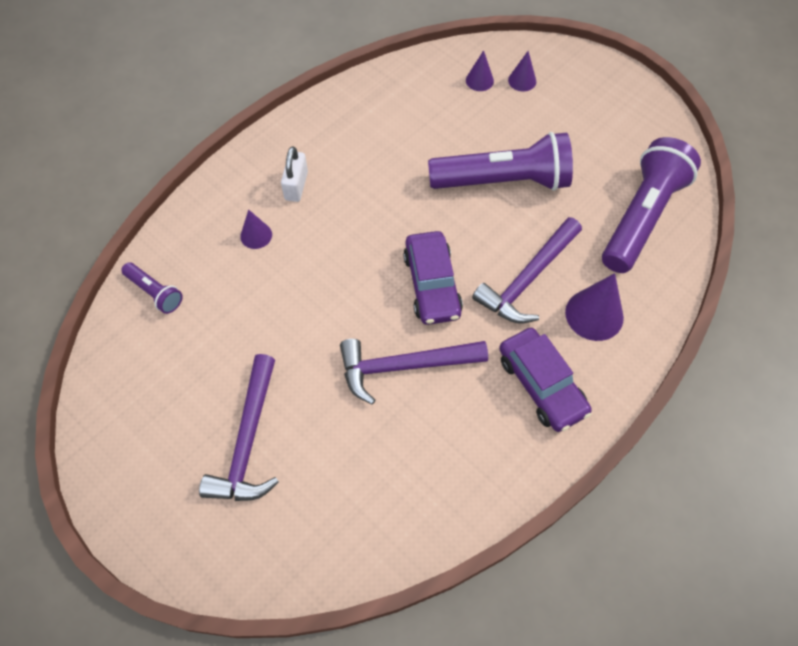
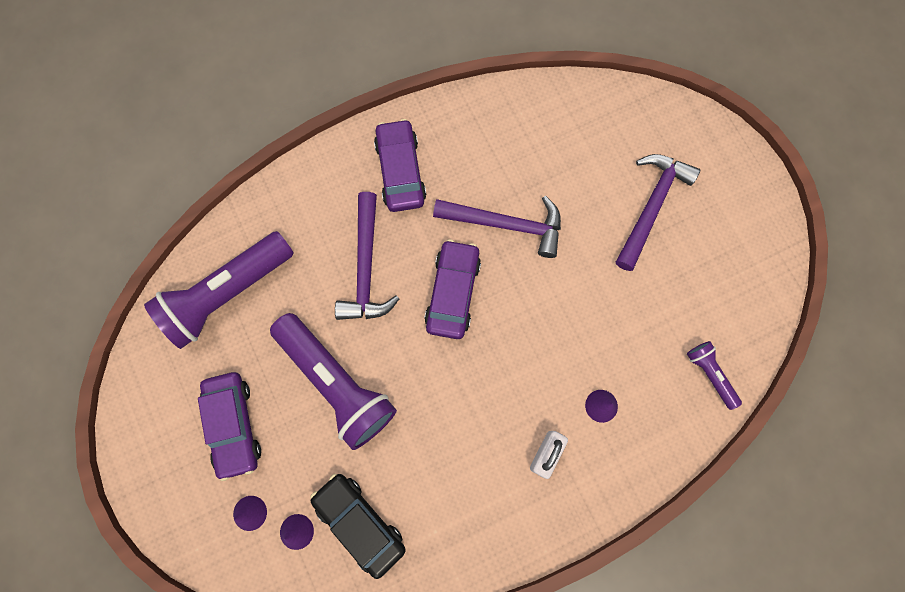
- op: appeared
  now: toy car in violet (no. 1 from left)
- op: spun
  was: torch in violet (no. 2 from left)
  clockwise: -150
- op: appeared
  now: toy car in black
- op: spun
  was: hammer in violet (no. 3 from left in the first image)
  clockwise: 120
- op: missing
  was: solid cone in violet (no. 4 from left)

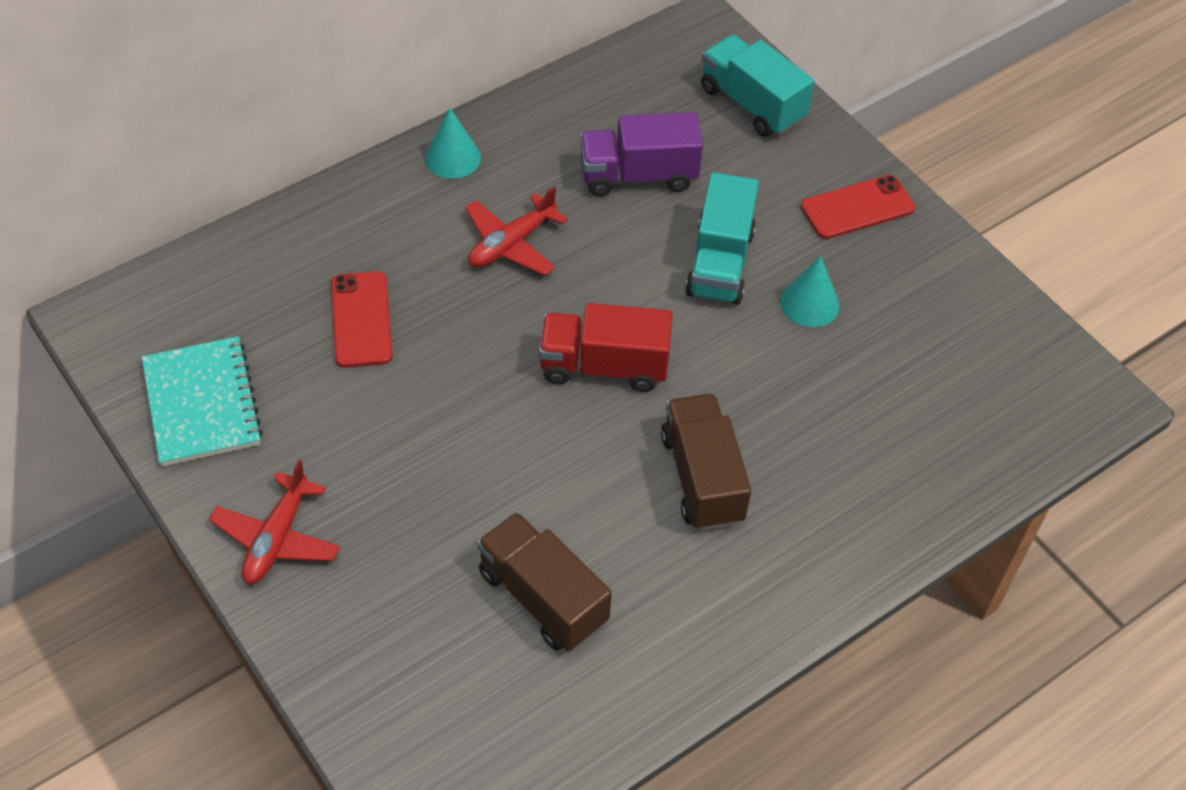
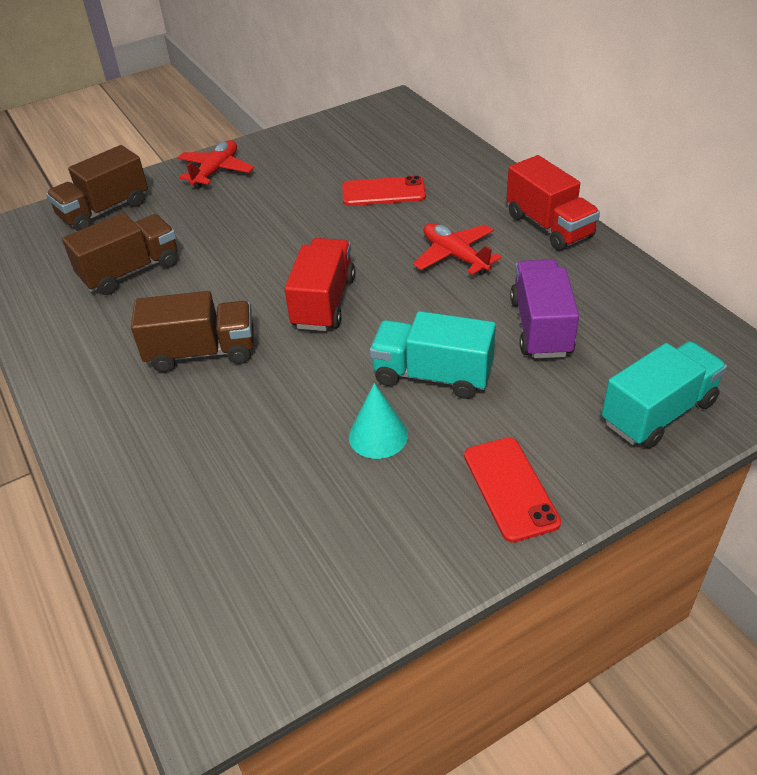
- op: appeared
  now: lorry in russet (no. 1 from left)
- op: spun
  was: toy plane in red (no. 1 from left)
  clockwise: 90
- op: exchanged
  was: solid cone in teal (no. 1 from left)
  now: lorry in red (no. 2 from left)
- op: missing
  was: notebook in teal

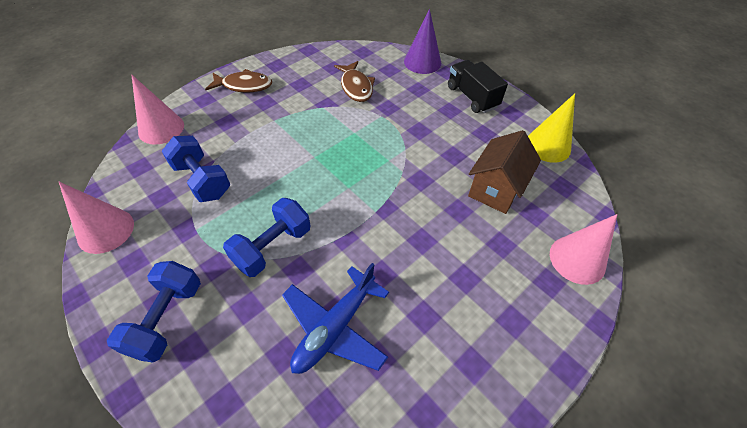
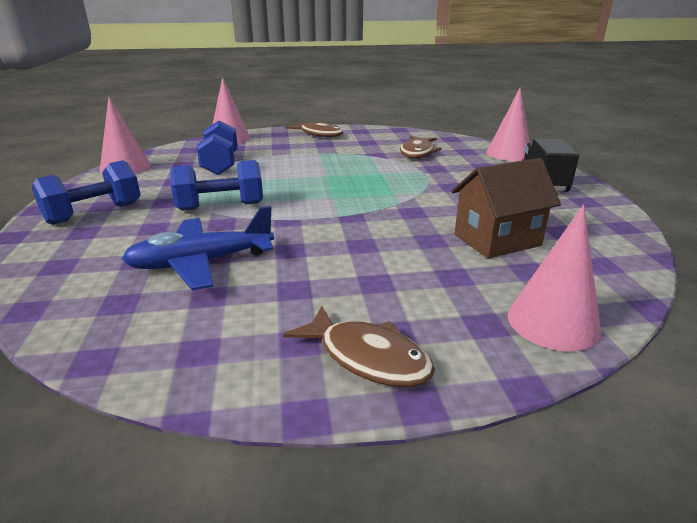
- op: appeared
  now: fish in russet (no. 2 from left)
- op: colour
  was: solid cone in violet
  now: solid cone in rosy (no. 3 from left)
- op: missing
  was: solid cone in yellow

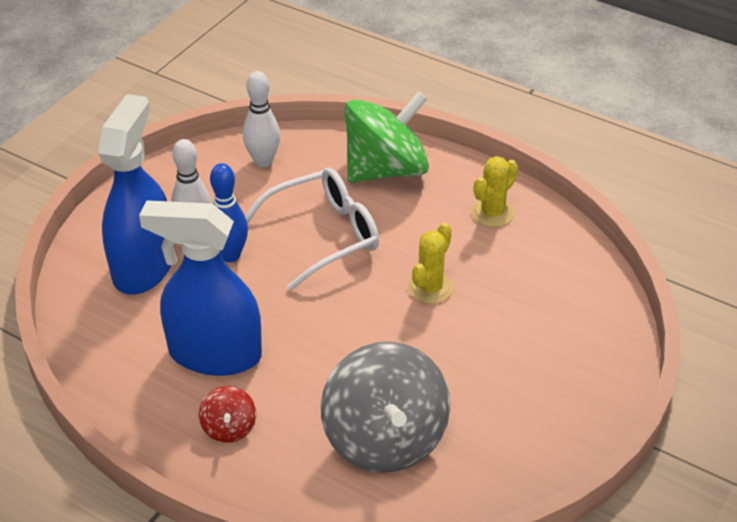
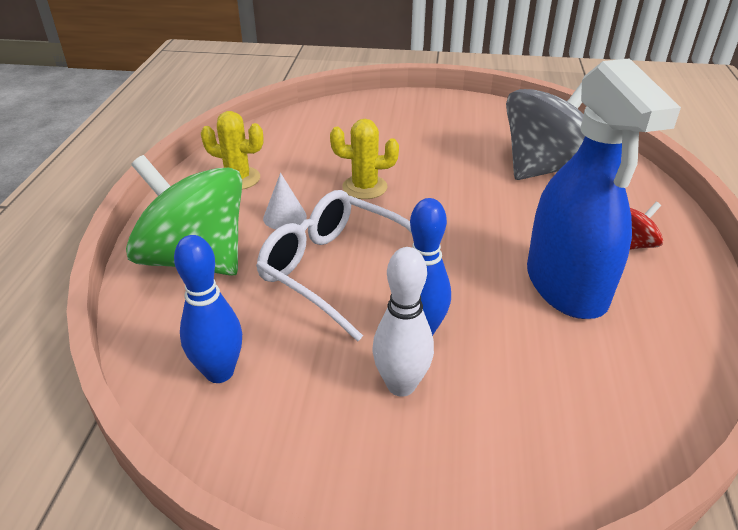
- op: colour
  was: skittle in pure white (no. 2 from left)
  now: skittle in blue (no. 1 from left)
- op: appeared
  now: solid cone in pure white
- op: missing
  was: sprayer in blue (no. 1 from left)

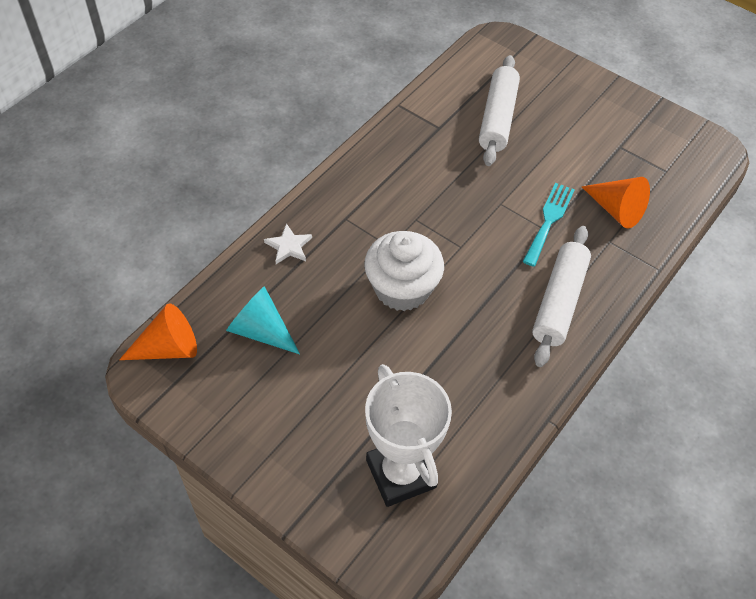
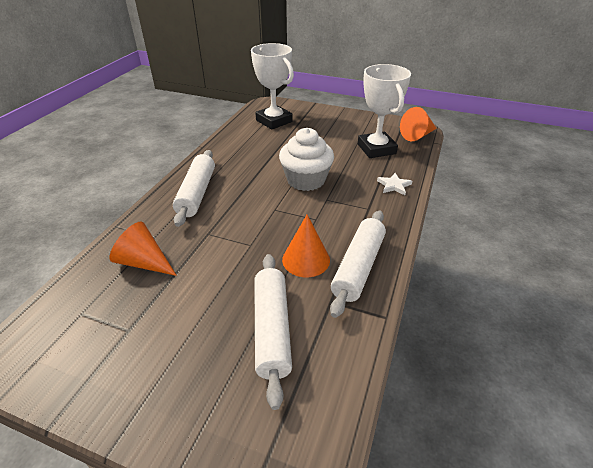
- op: appeared
  now: solid cone in bright orange (no. 2 from left)
- op: appeared
  now: dough roller in pure white (no. 3 from left)
- op: exchanged
  was: solid cone in teal
  now: prize cup in pure white (no. 2 from left)
- op: missing
  was: table fork in teal

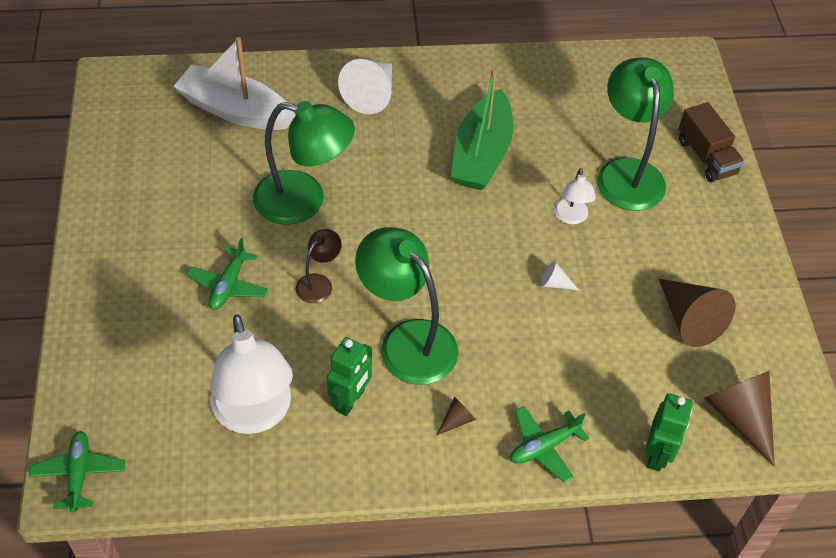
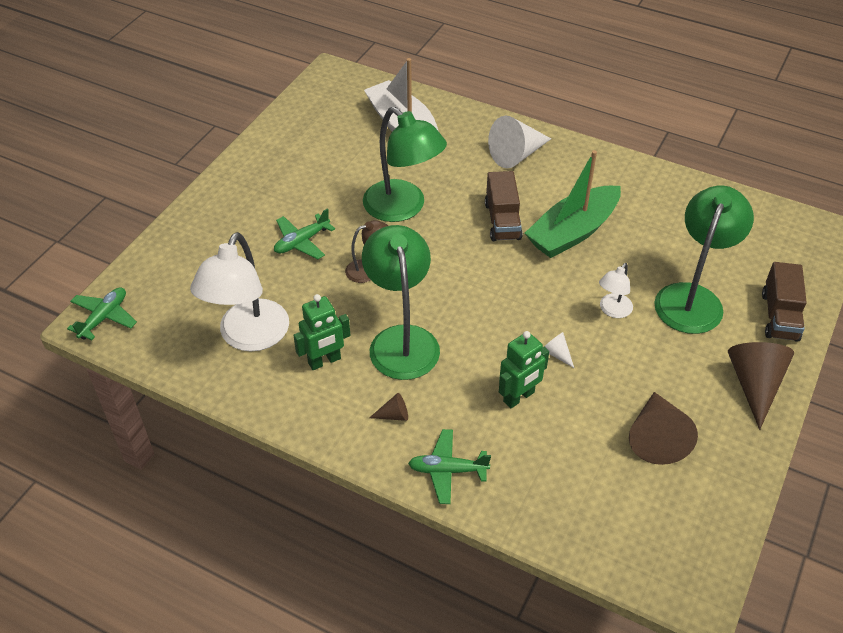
- op: appeared
  now: lorry in russet (no. 1 from left)
- op: relocated
  was: toy robot in green (no. 2 from left)
- op: relocated
  was: solid cone in russet (no. 3 from left)

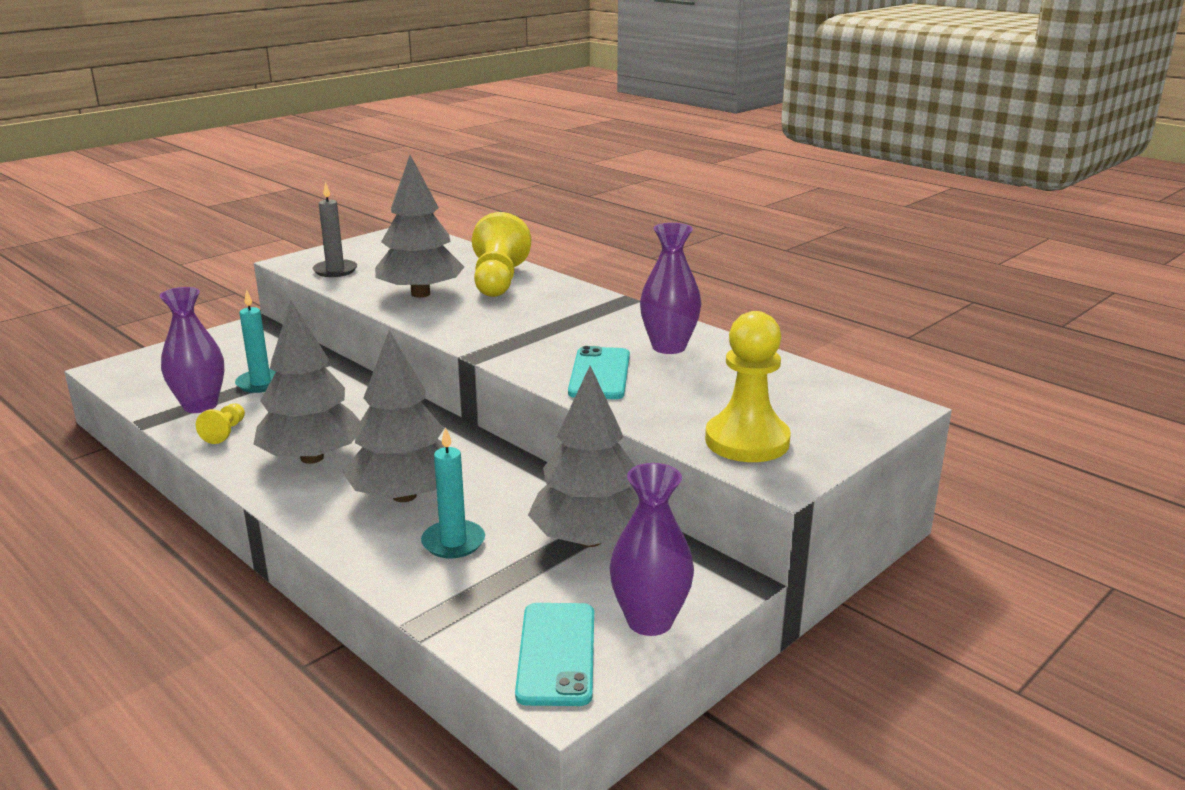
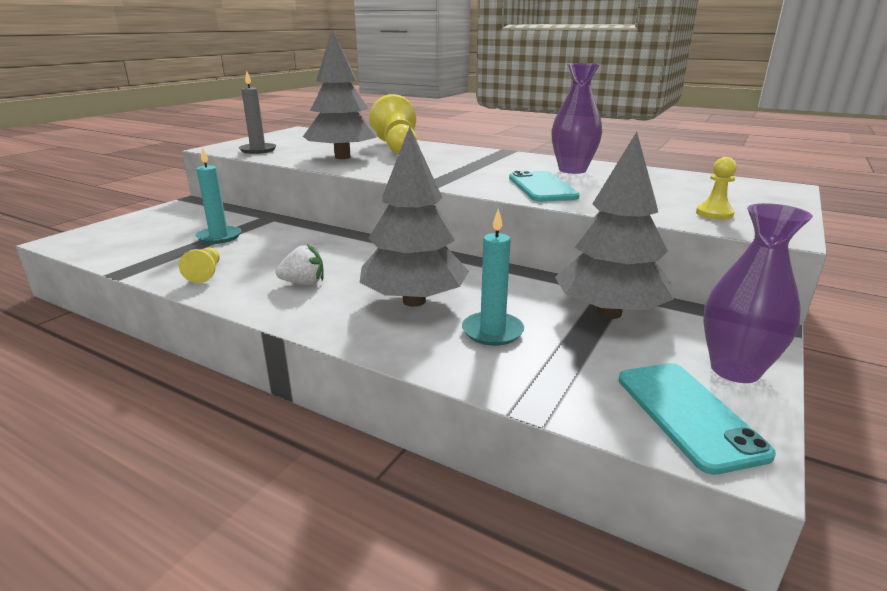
- op: exchanged
  was: toy tree in gray (no. 1 from left)
  now: strawberry in pure white
- op: size
  was: game pawn in yellow (no. 3 from left)
  ratio: 0.48
- op: missing
  was: flower vase in violet (no. 1 from left)

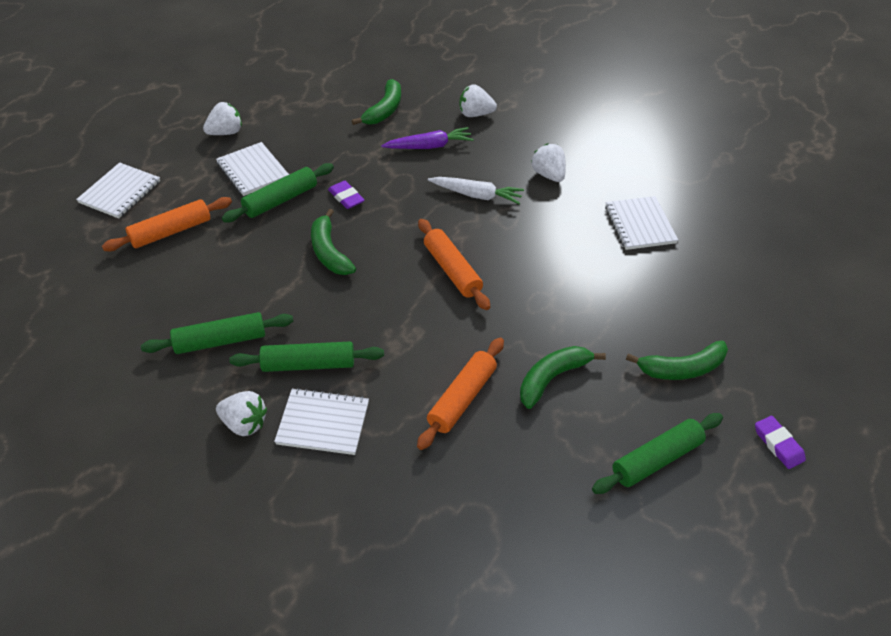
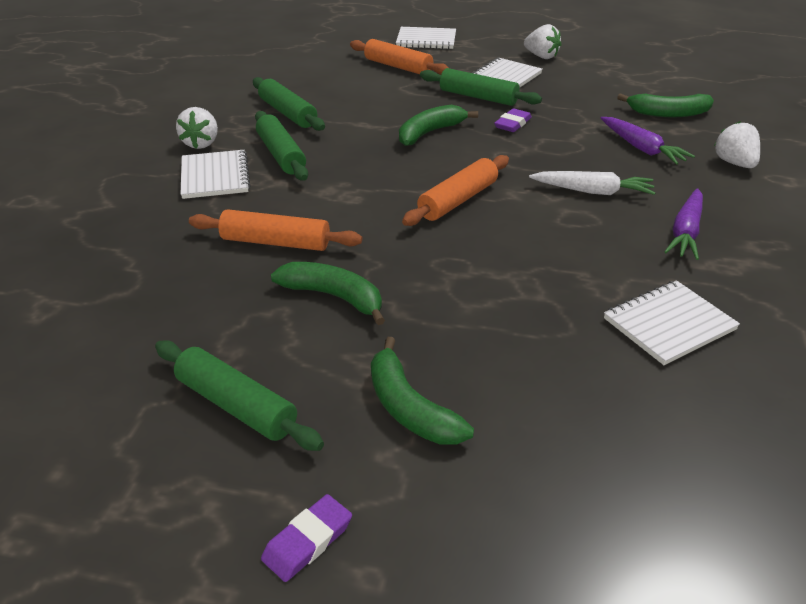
- op: spun
  was: root vegetable in pure white
  clockwise: -75
- op: exchanged
  was: strawberry in pure white (no. 4 from left)
  now: root vegetable in violet (no. 2 from left)

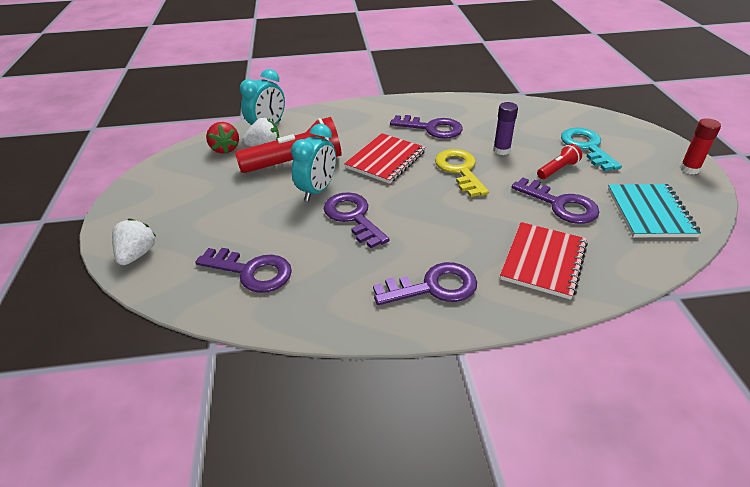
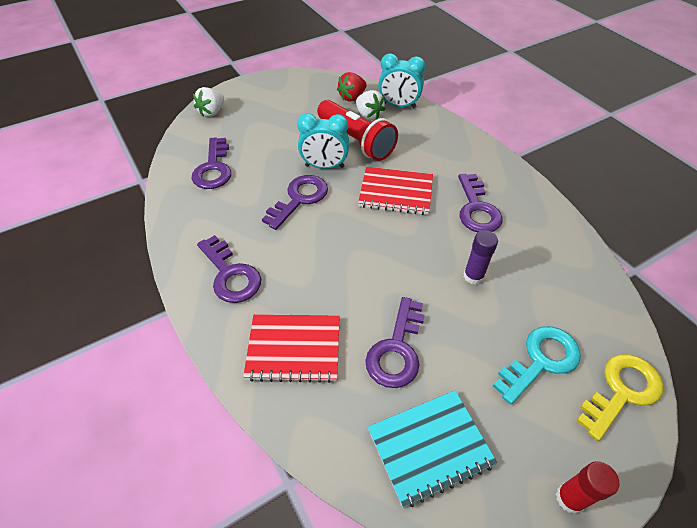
- op: spun
  was: strawberry in pure white (no. 1 from left)
  clockwise: 135
- op: relocated
  was: key in yellow
- op: missing
  was: torch in red (no. 2 from left)

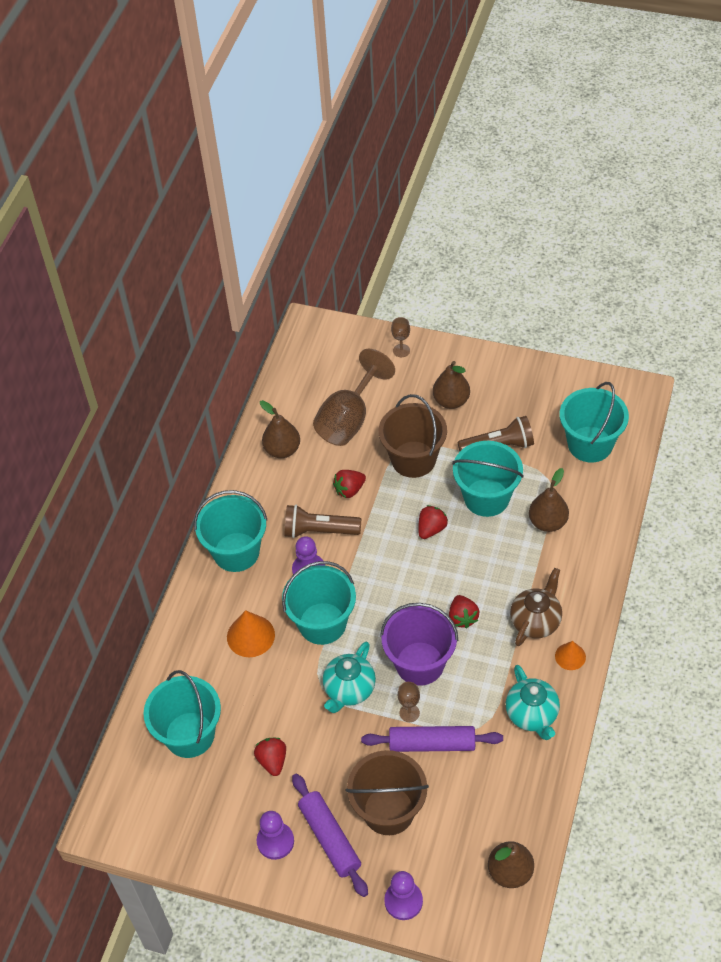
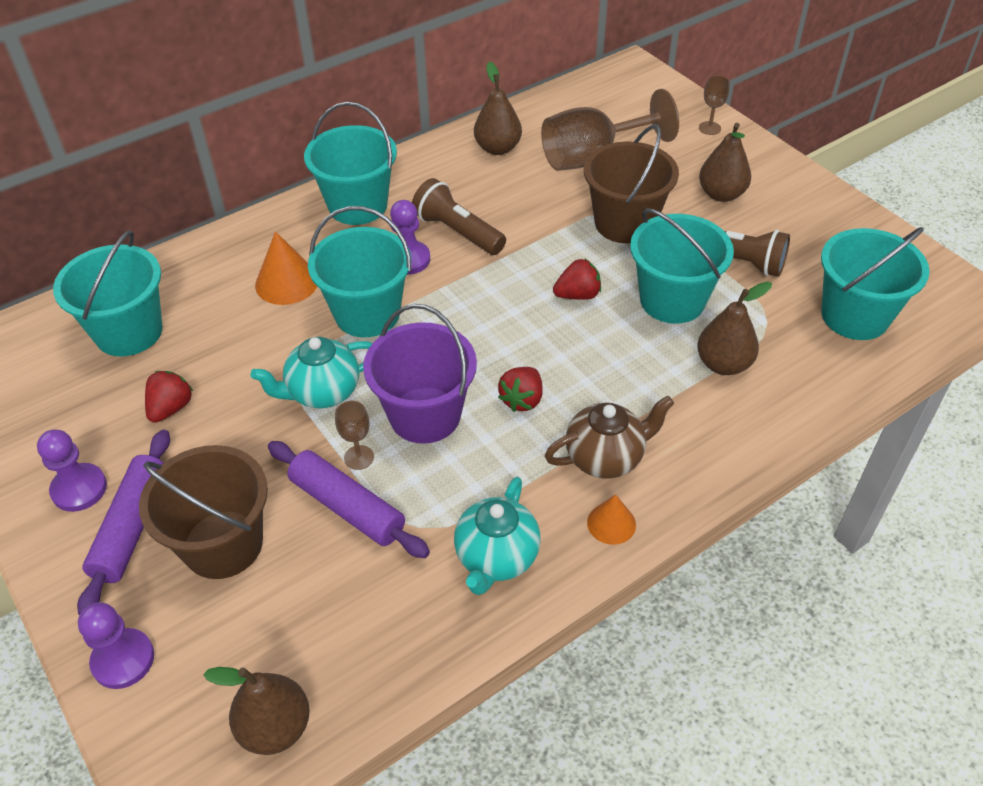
- op: missing
  was: strawberry in red (no. 2 from left)

